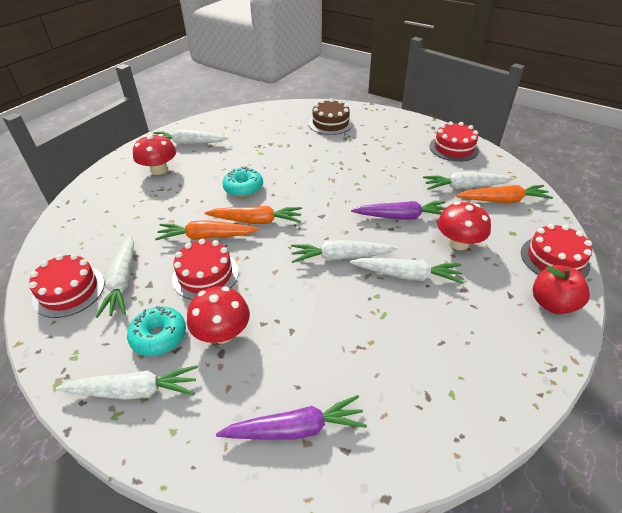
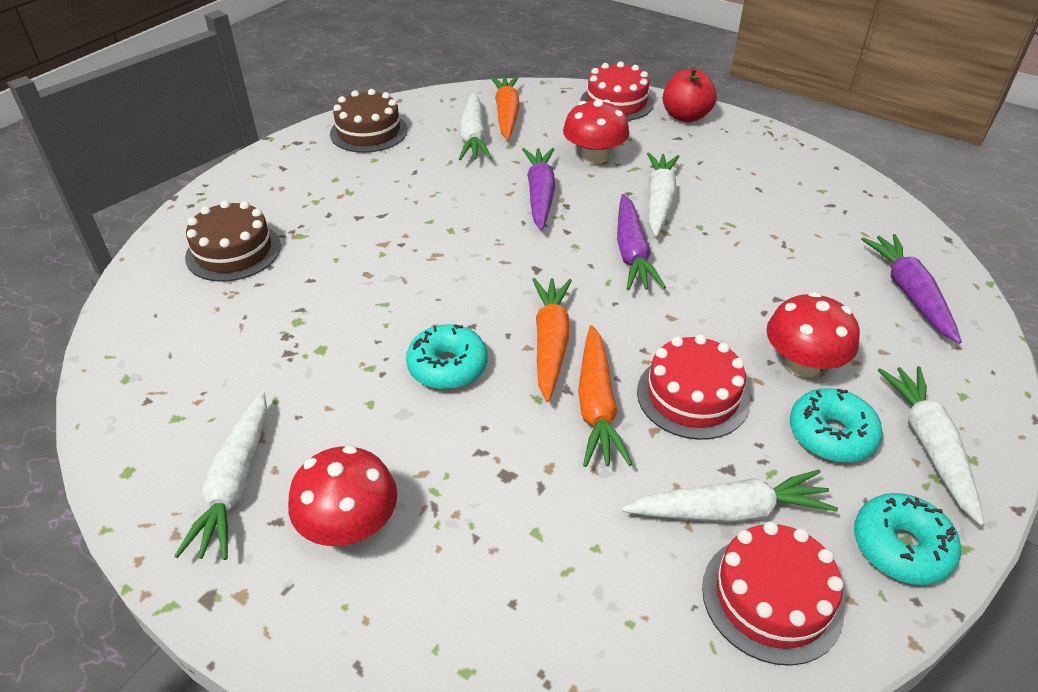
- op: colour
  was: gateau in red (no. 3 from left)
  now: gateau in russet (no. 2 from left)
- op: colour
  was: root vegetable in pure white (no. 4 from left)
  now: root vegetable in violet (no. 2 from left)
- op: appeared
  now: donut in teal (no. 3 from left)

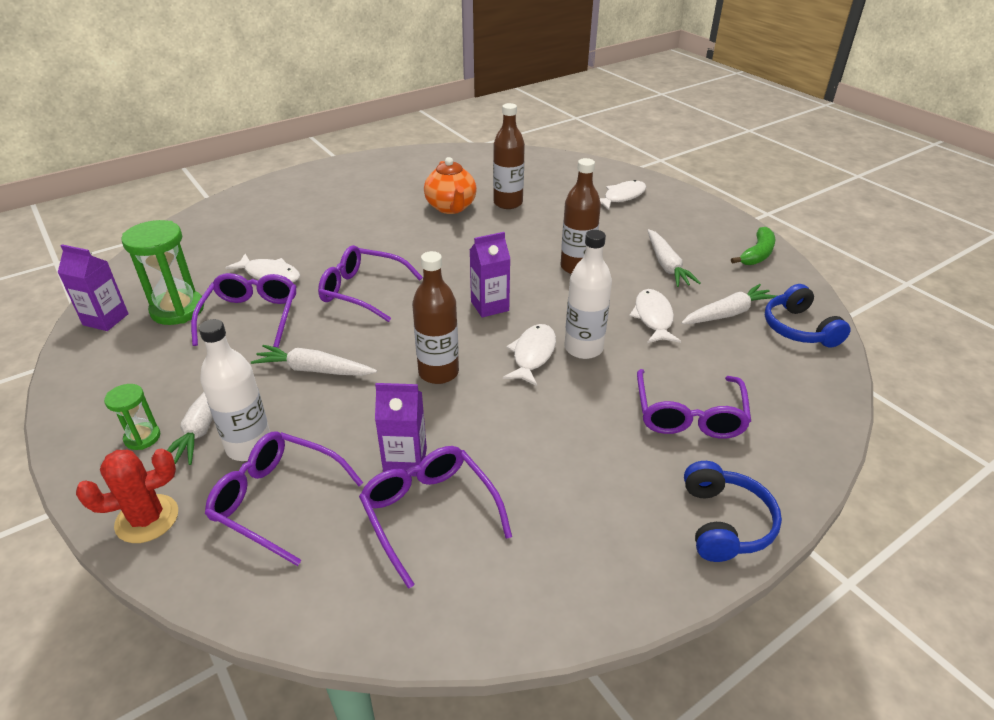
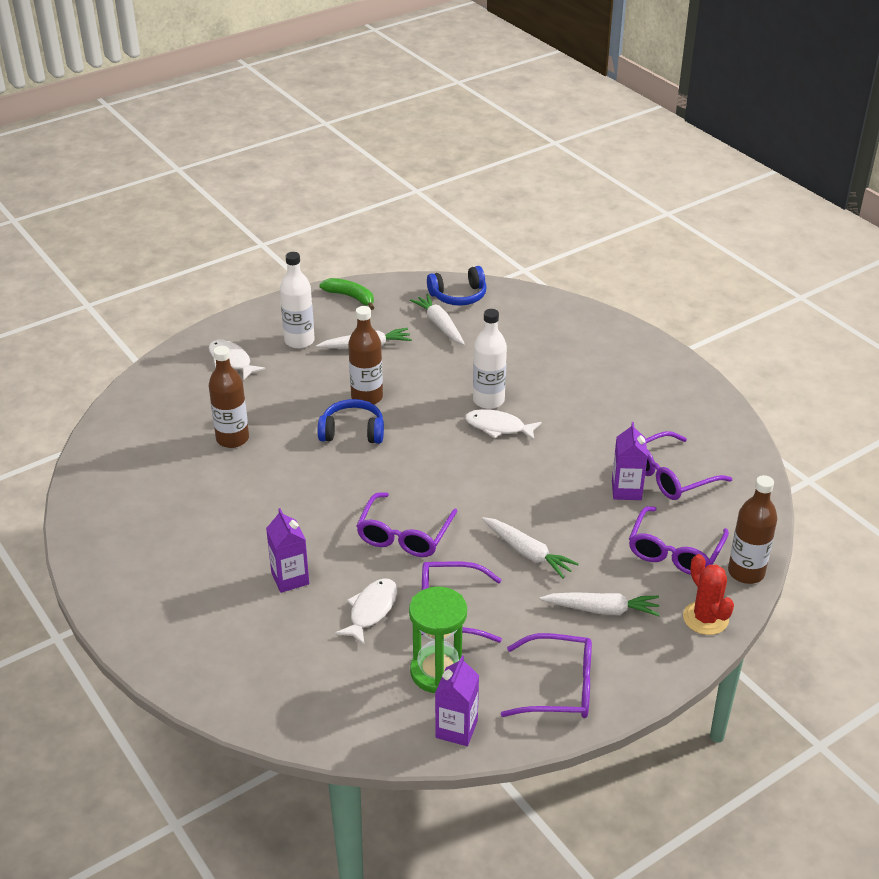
- op: relocated
  was: milk carton in violet (no. 3 from left in the first image)
  now: milk carton in violet (no. 1 from left)
- op: relocated
  was: flask in pure white (no. 1 from left)
- op: relocated
  was: headset in blue (no. 1 from left)
- op: spun
  was: root vegetable in pure white (no. 2 from left in the first image)
  clockwise: -60
- op: relocated
  was: spectacles in violet (no. 5 from left in the first image)
  now: spectacles in violet (no. 3 from left)
- op: relocated
  was: flask in russet (no. 1 from left in the first image)
  now: flask in russet (no. 3 from left)
- op: missing
  was: sandglass in green (no. 1 from left)
- op: missing
  was: china teapot in bright orange
- op: missing
  was: fish in pure white (no. 4 from left)

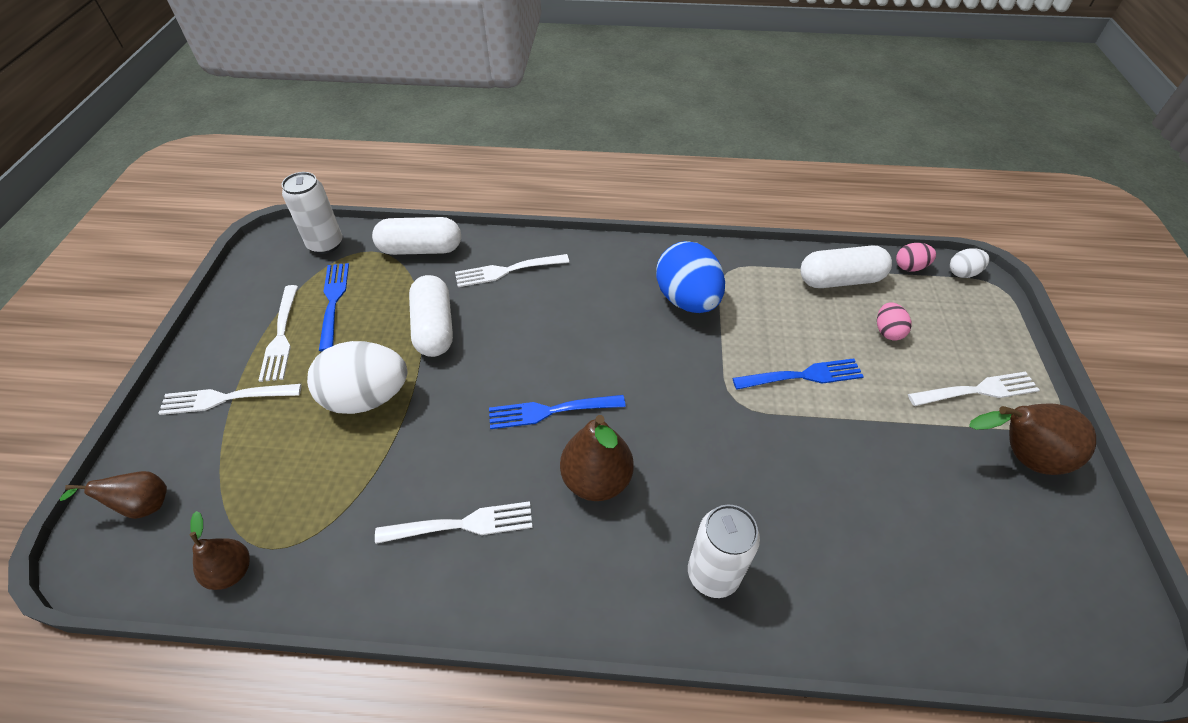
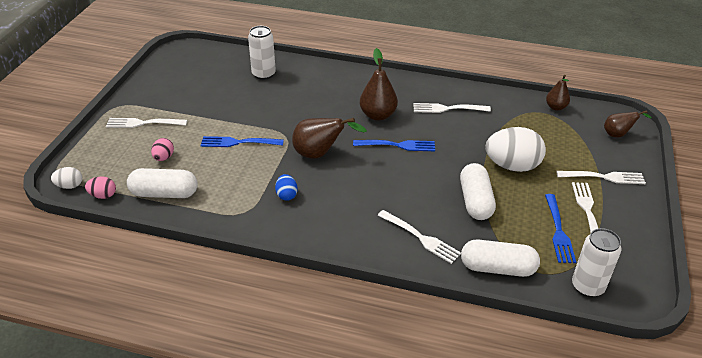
- op: relocated
  was: can in pure white (no. 2 from left in the first image)
  now: can in pure white (no. 1 from left)
- op: size
  was: egg shape in blue
  ratio: 0.48
- op: relocated
  was: toy pear in russet (no. 4 from left in the first image)
  now: toy pear in russet (no. 1 from left)
- op: spun
  was: table fork in pure white (no. 4 from left in the first image)
  clockwise: 45

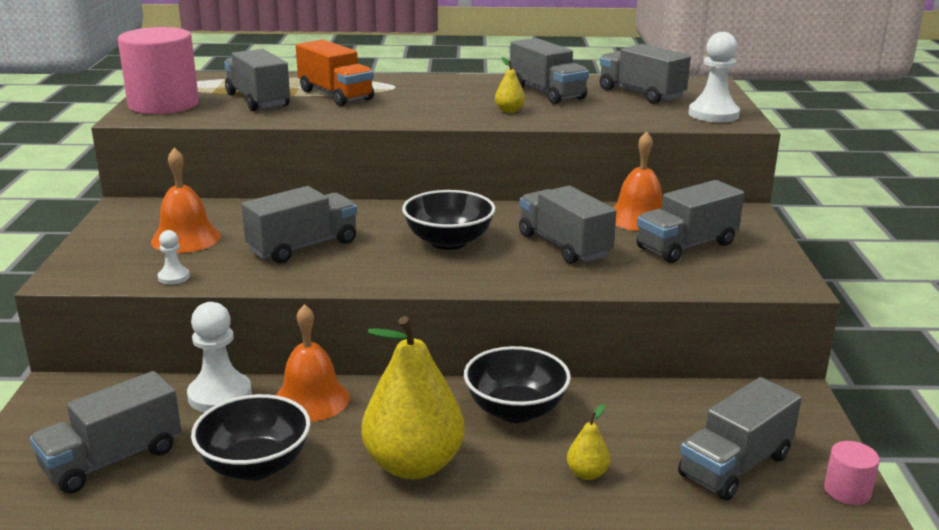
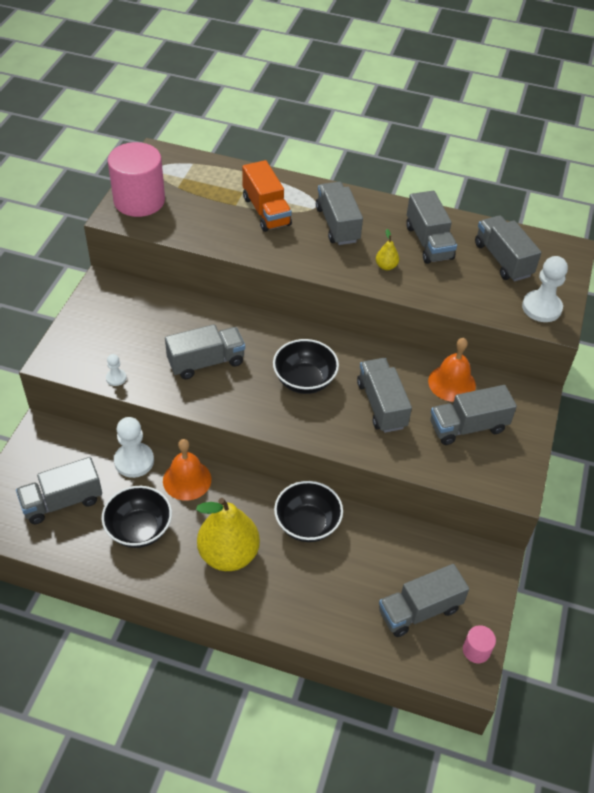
- op: relocated
  was: lorry in gray (no. 2 from left in the first image)
  now: lorry in gray (no. 3 from left)
- op: missing
  was: hand bell in bright orange (no. 1 from left)
- op: missing
  was: toy pear in yellow (no. 3 from left)

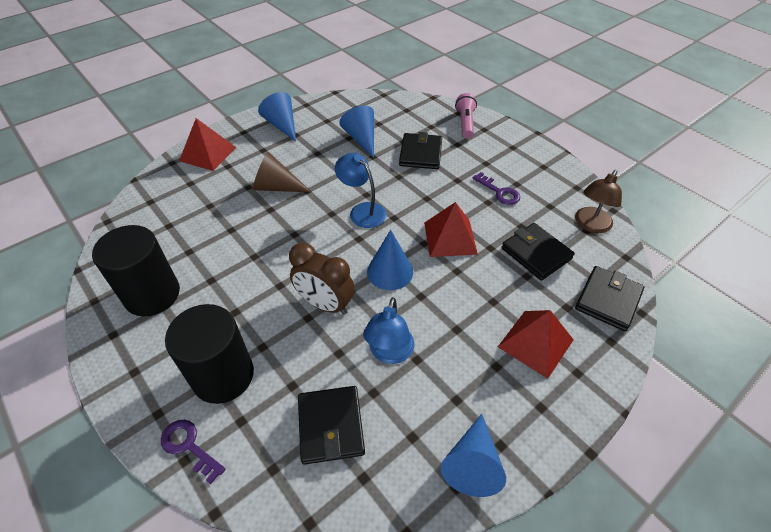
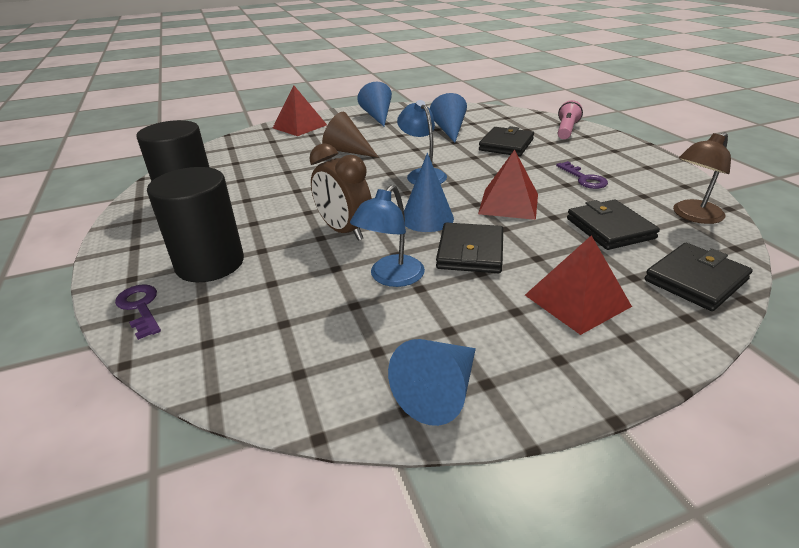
- op: relocated
  was: billfold in black (no. 1 from left)

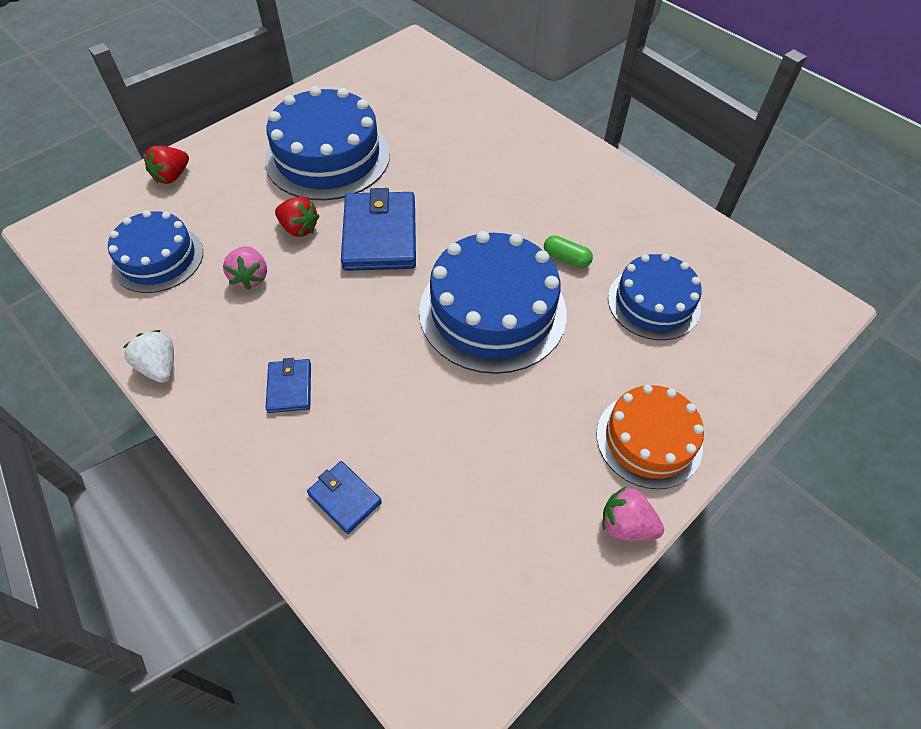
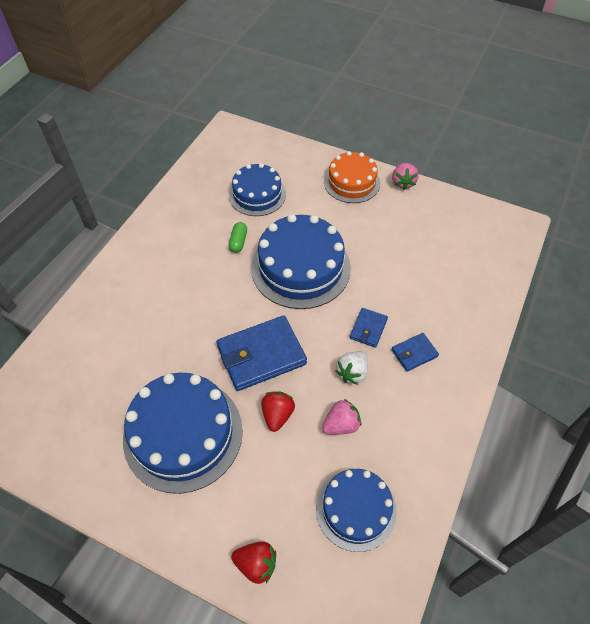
- op: relocated
  was: strawberry in pure white
- op: relocated
  was: billfold in blue (no. 2 from left)

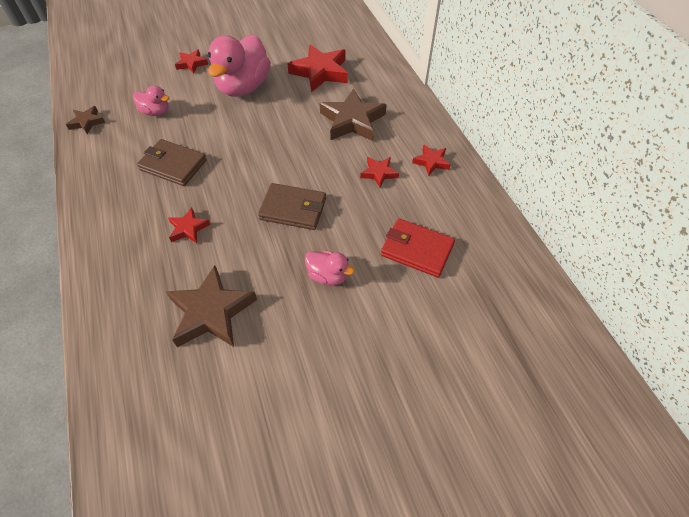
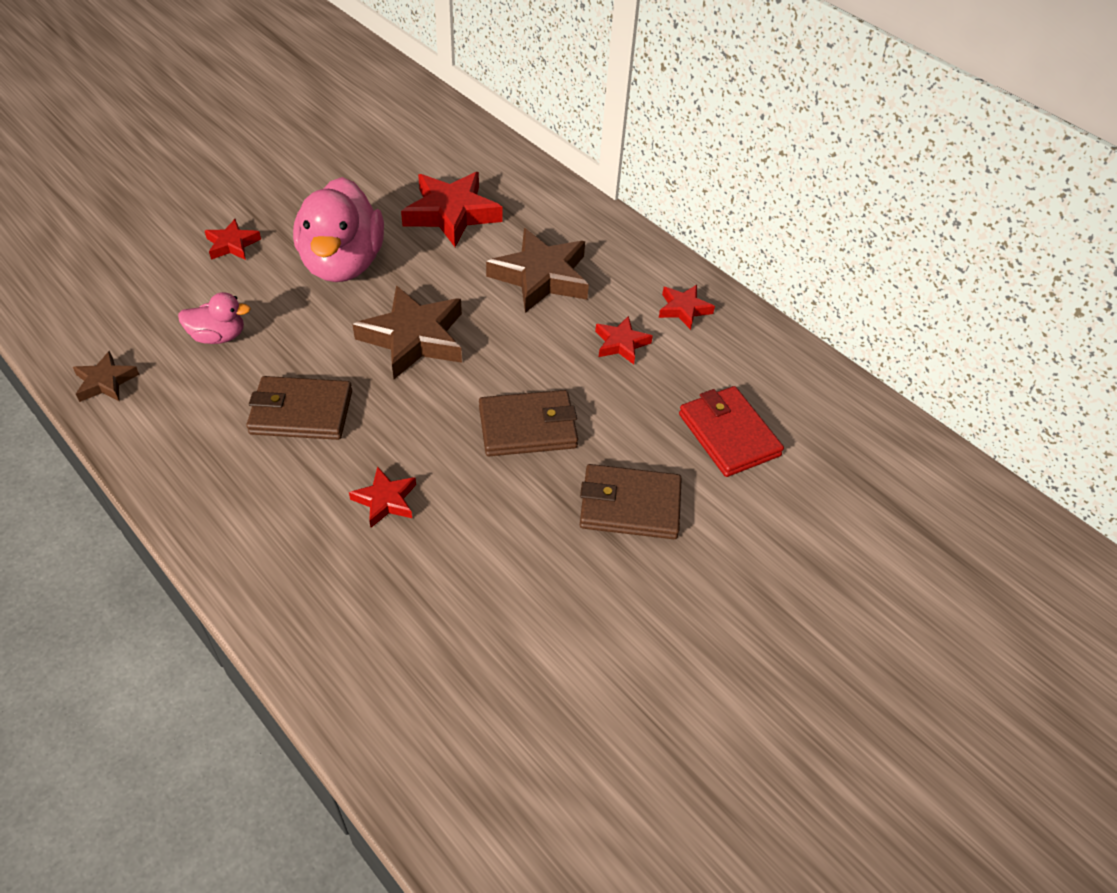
- op: relocated
  was: star in russet (no. 2 from left)
- op: exchanged
  was: rubber duck in rosy (no. 3 from left)
  now: billfold in russet (no. 3 from left)
- op: spun
  was: billfold in red
  clockwise: 60

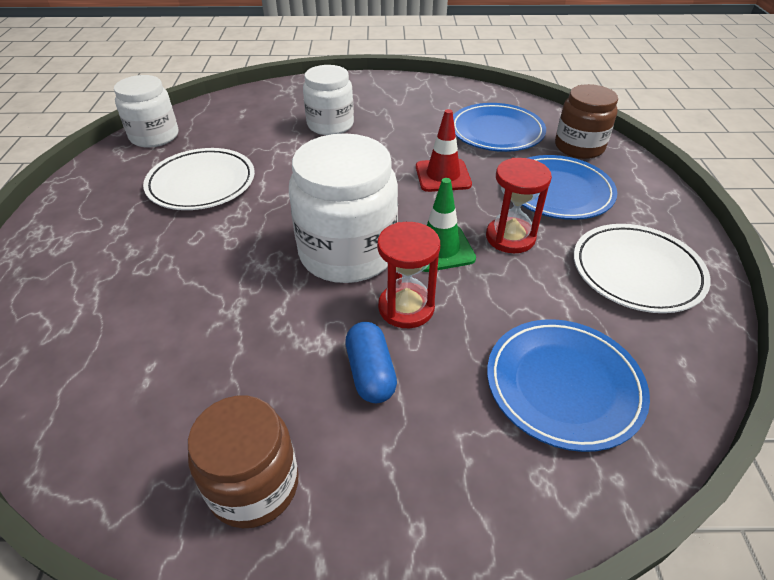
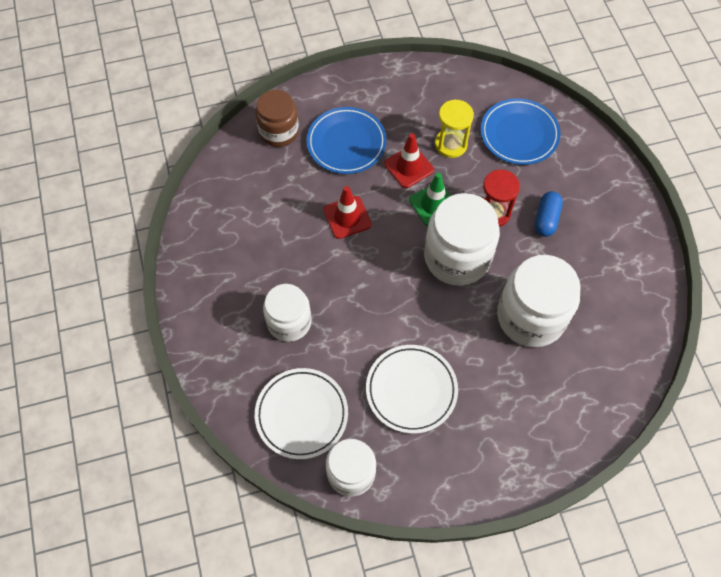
- op: relocated
  was: plate in pure white (no. 2 from left in the first image)
  now: plate in pure white (no. 1 from left)
- op: exchanged
  was: sandglass in red (no. 2 from left)
  now: traffic cone in red (no. 2 from left)
- op: appeared
  now: sandglass in yellow
- op: appeared
  now: jar in pure white (no. 4 from left)
- op: spun
  was: capsule in blue
  clockwise: -45
- op: missing
  was: jar in russet (no. 1 from left)
- op: missing
  was: plate in blue (no. 1 from left)

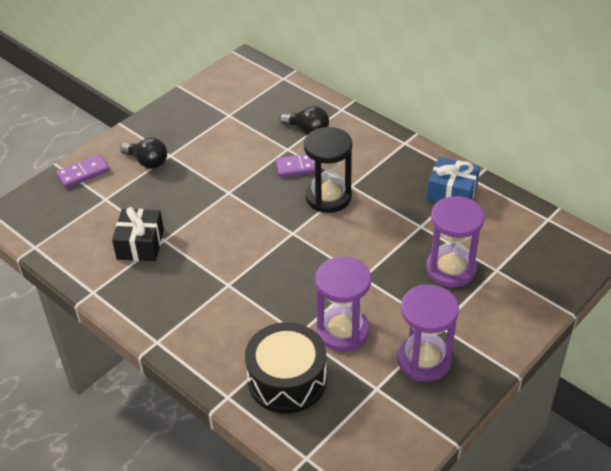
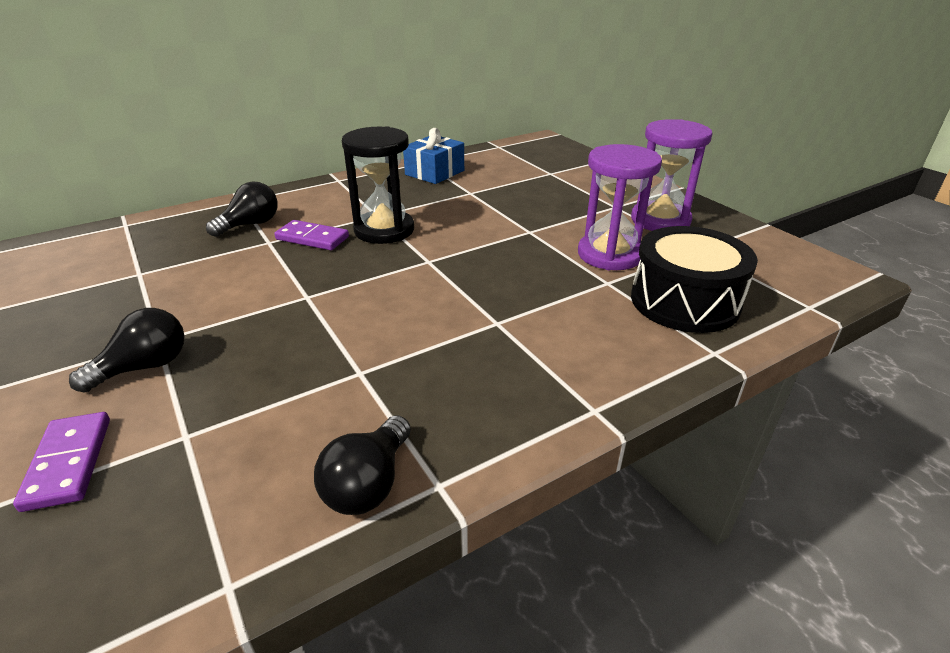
- op: spun
  was: domino in violet (no. 2 from left)
  clockwise: -75
- op: appeared
  now: light bulb in black (no. 3 from left)
- op: missing
  was: present in black
- op: missing
  was: sandglass in violet (no. 3 from left)

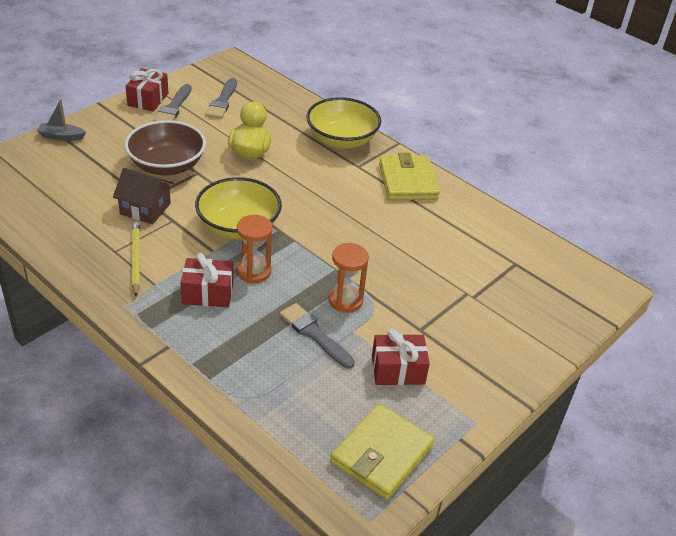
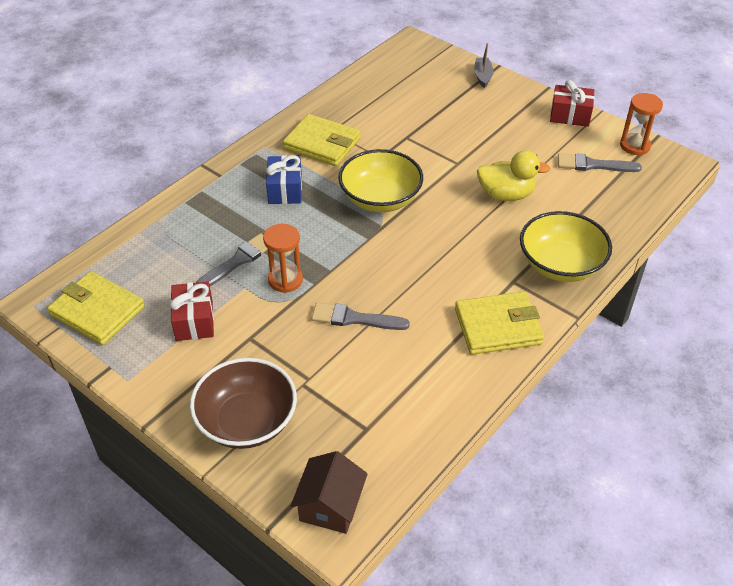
- op: relocated
  was: serving bowl in russet
- op: colour
  was: present in red (no. 2 from left)
  now: present in blue
- op: exchanged
  was: pencil in yellow
  now: billfold in yellow (no. 2 from left)
- op: relocated
  was: cottage in russet
- op: relocated
  was: paintbrush in gray (no. 1 from left in the first image)
  now: paintbrush in gray (no. 2 from left)
- op: relocated
  was: sandglass in bright orange (no. 1 from left in the first image)
  now: sandglass in bright orange (no. 2 from left)

